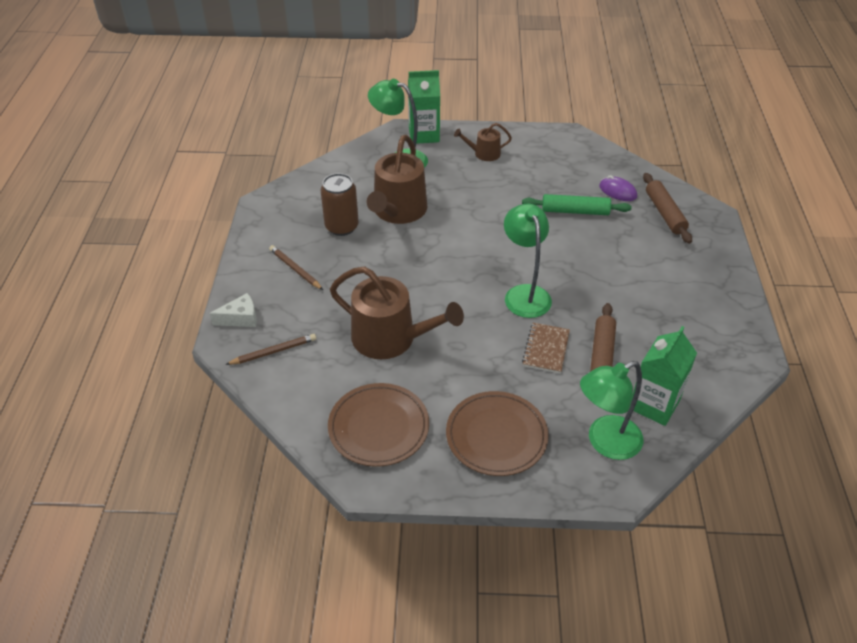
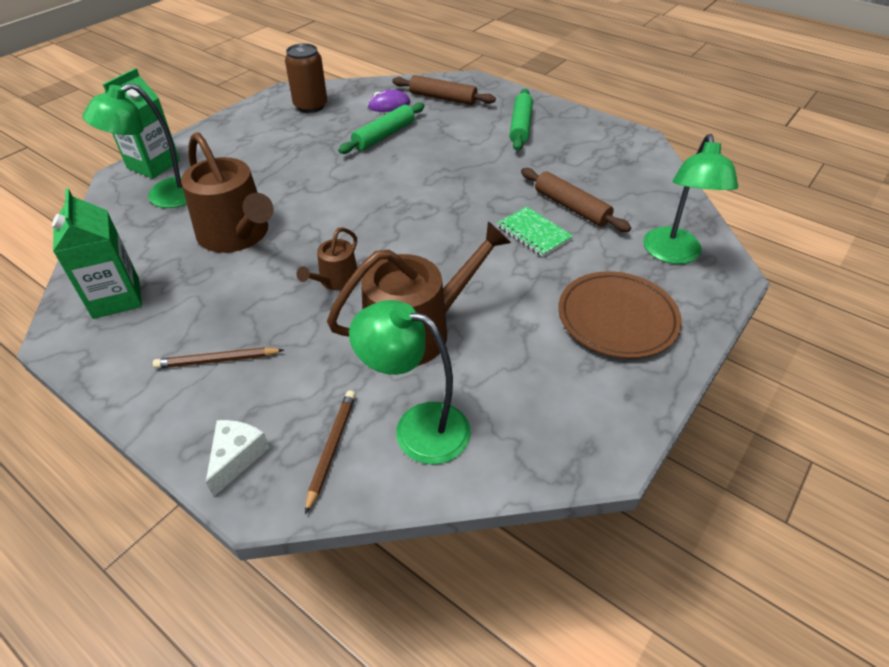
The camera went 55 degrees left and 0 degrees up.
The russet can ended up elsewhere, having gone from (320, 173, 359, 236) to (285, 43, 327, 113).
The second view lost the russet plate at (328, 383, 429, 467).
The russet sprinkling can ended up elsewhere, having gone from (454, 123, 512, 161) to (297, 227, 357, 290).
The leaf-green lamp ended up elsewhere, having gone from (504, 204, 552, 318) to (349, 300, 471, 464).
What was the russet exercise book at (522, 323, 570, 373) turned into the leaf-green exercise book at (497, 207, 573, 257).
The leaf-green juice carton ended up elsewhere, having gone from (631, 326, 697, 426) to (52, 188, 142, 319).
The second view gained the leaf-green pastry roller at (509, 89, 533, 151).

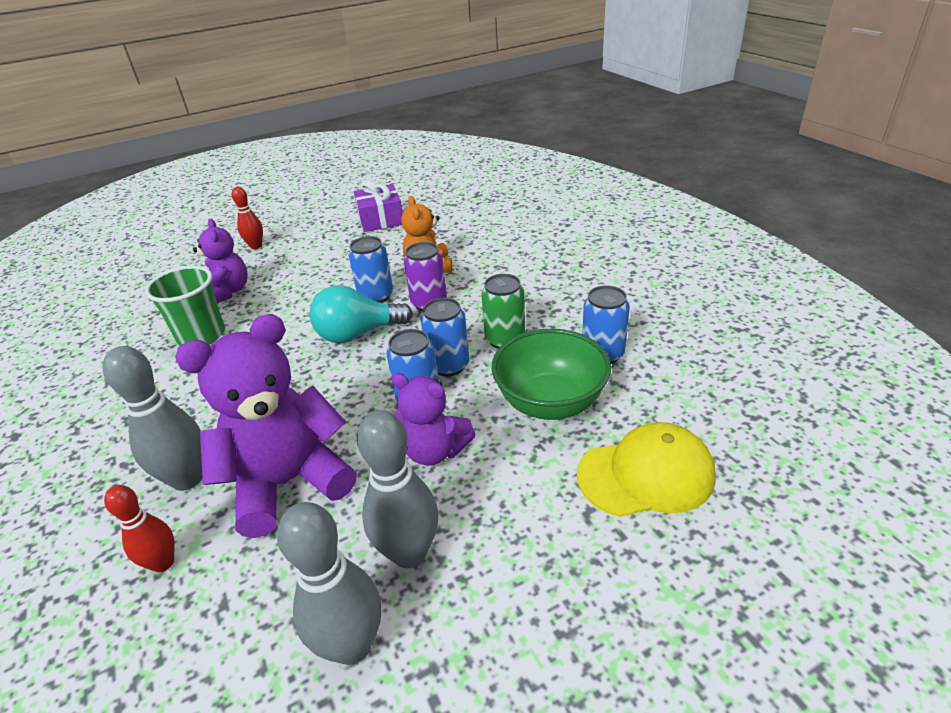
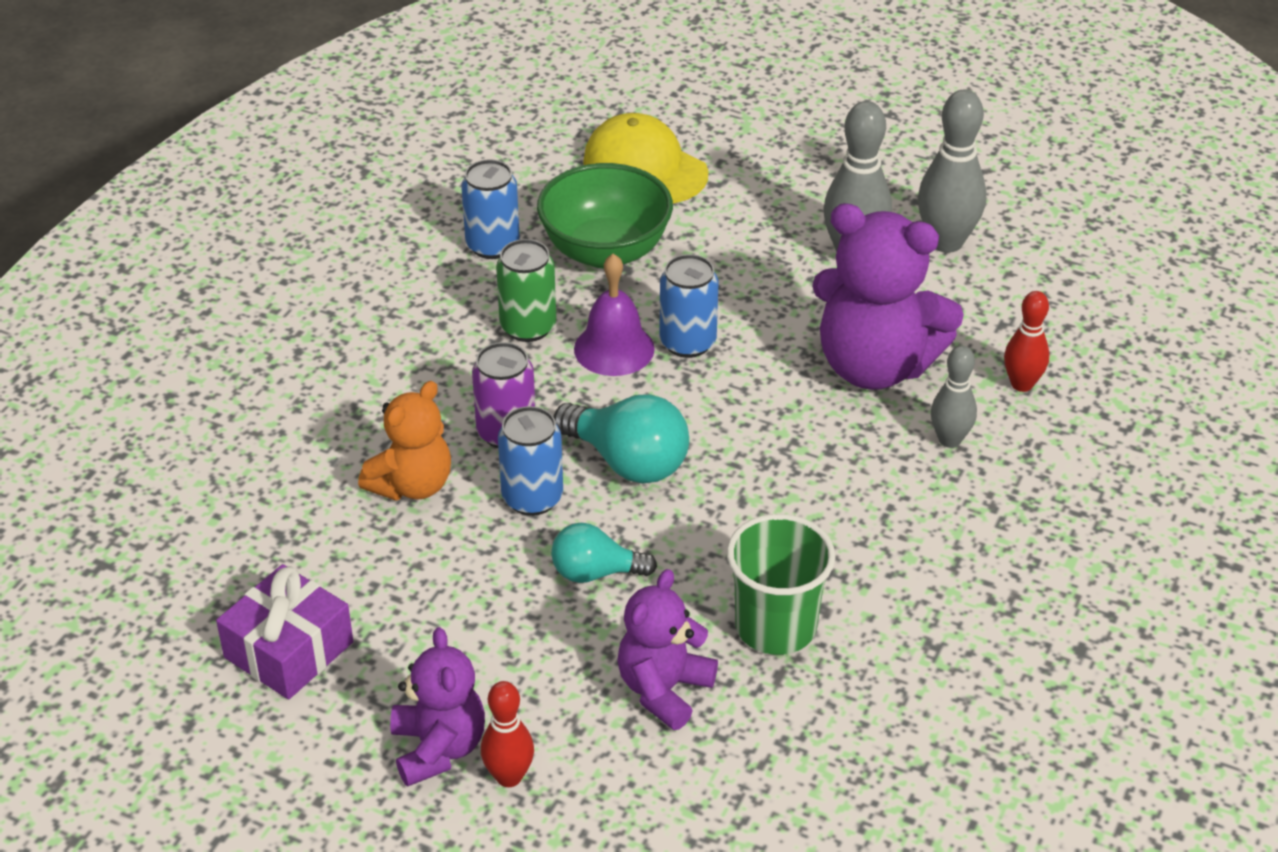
The camera went 130 degrees left and 5 degrees up.
The size of the grey skittle at (103, 346, 202, 491) changed by a factor of 0.61.
The violet teddy ended up elsewhere, having gone from (391, 373, 476, 466) to (390, 627, 485, 787).
Where the cobalt can stood at (421, 298, 469, 376), the violet school bell came to stand at (574, 253, 655, 376).
The second view gained the aqua lightbulb at (551, 523, 657, 583).

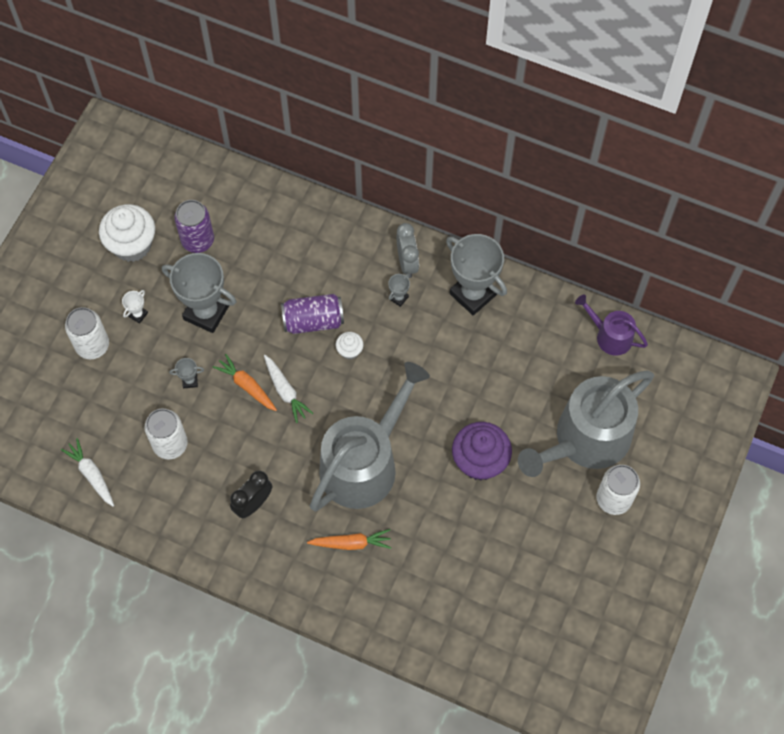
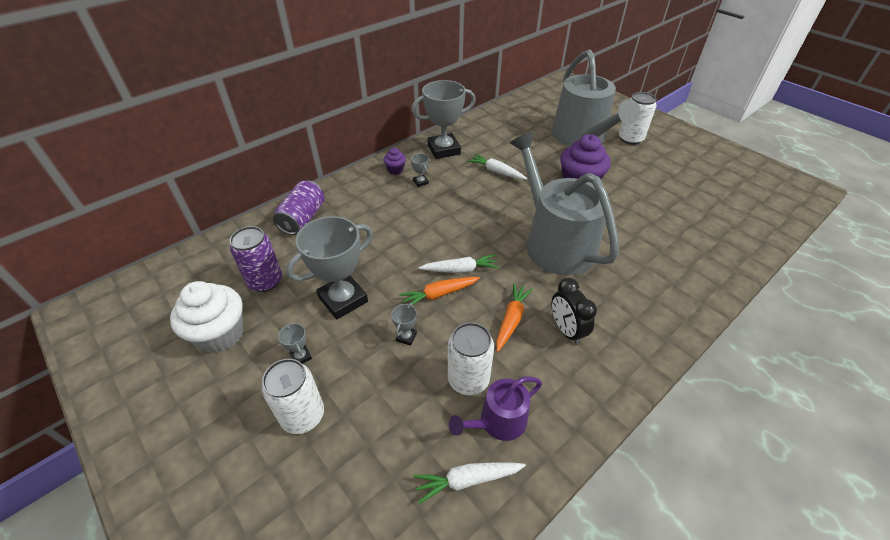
The camera went 65 degrees left and 20 degrees down.
What was the pure white trophy at (122, 290, 148, 324) turned into the grey trophy at (278, 323, 312, 364).
The violet can ended up elsewhere, having gone from (281, 294, 344, 334) to (273, 181, 325, 235).
The orange-coloured root vegetable ended up elsewhere, having gone from (307, 529, 392, 550) to (496, 283, 533, 352).
The second view lost the pure white fairy cake at (336, 332, 363, 360).
Where the grey clock stood at (396, 223, 419, 278), the violet fairy cake came to stand at (383, 148, 406, 175).
The violet sprinkling can ended up elsewhere, having gone from (575, 295, 648, 356) to (449, 376, 542, 441).
The second view gained the pure white root vegetable at (468, 153, 527, 180).

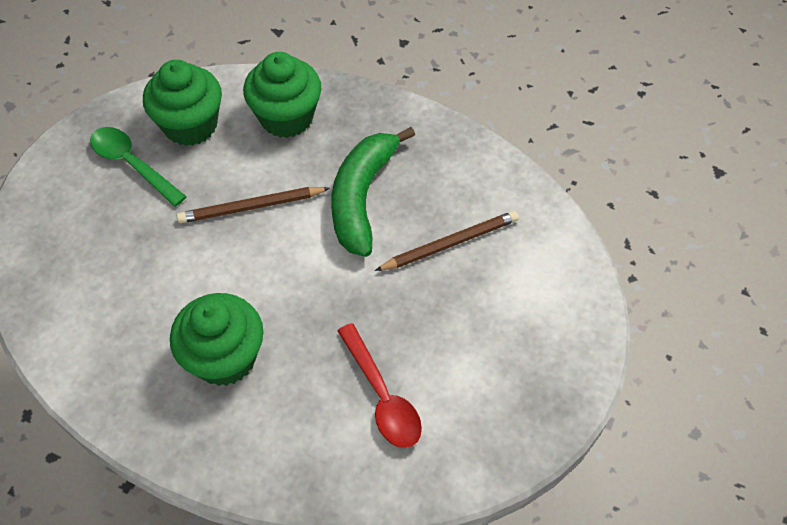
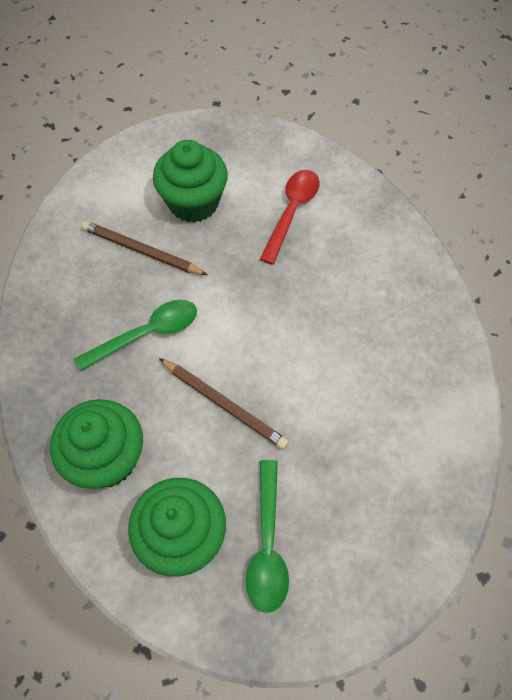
The camera went 130 degrees left and 5 degrees up.
The leaf-green fairy cake ended up elsewhere, having gone from (170, 293, 264, 386) to (153, 140, 228, 223).
Where the leaf-green banana fruit stood at (331, 127, 415, 257), the leaf-green tablespoon came to stand at (74, 300, 197, 371).

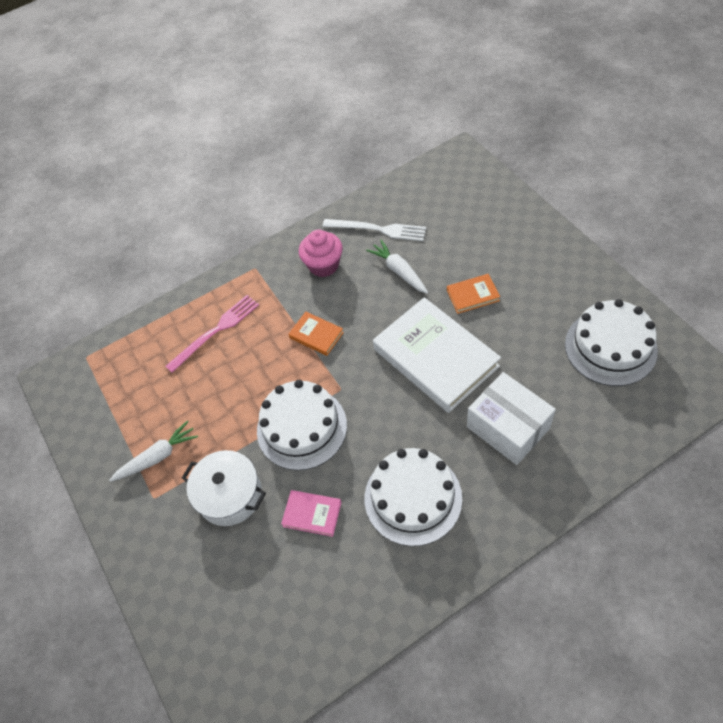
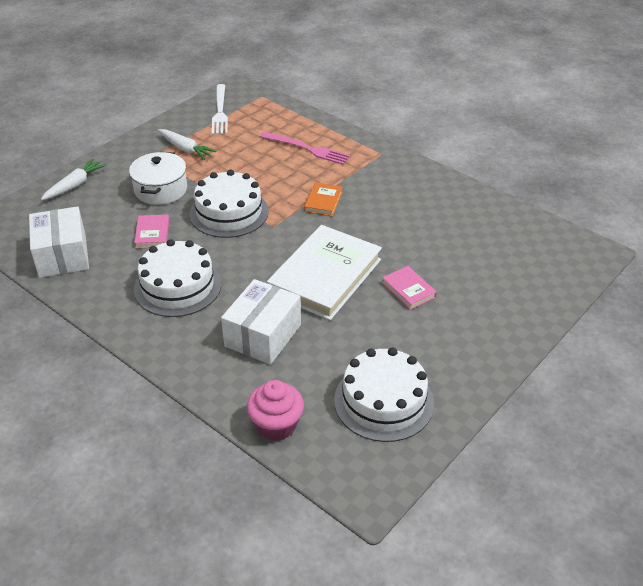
The camera went 65 degrees right and 15 degrees down.
The rosy fairy cake ended up elsewhere, having gone from (299, 229, 343, 277) to (247, 380, 304, 441).
The pure white dinner fork ended up elsewhere, having gone from (323, 219, 426, 241) to (212, 84, 228, 134).
The pure white root vegetable ended up elsewhere, having gone from (366, 240, 428, 294) to (41, 159, 106, 200).
What was the orange-coloured hardcover at (447, 274, 500, 314) turned into the rosy hardcover at (382, 266, 437, 310).
The second view gained the pure white package at (29, 206, 89, 278).

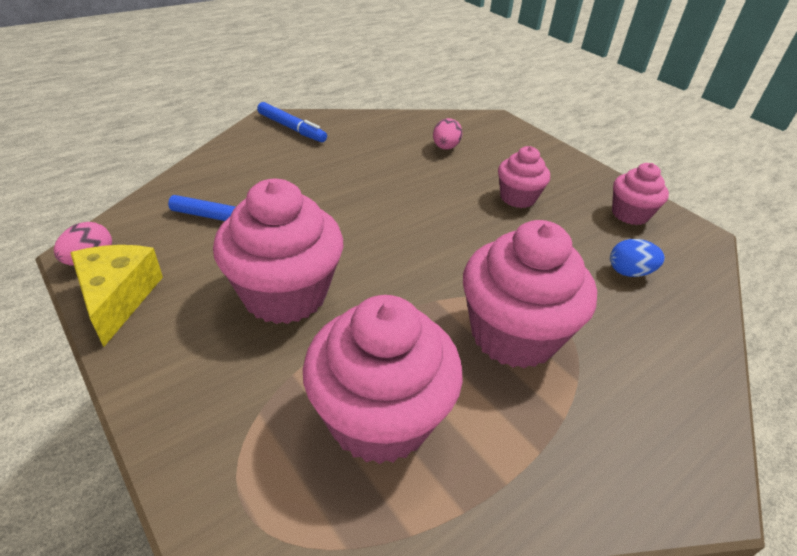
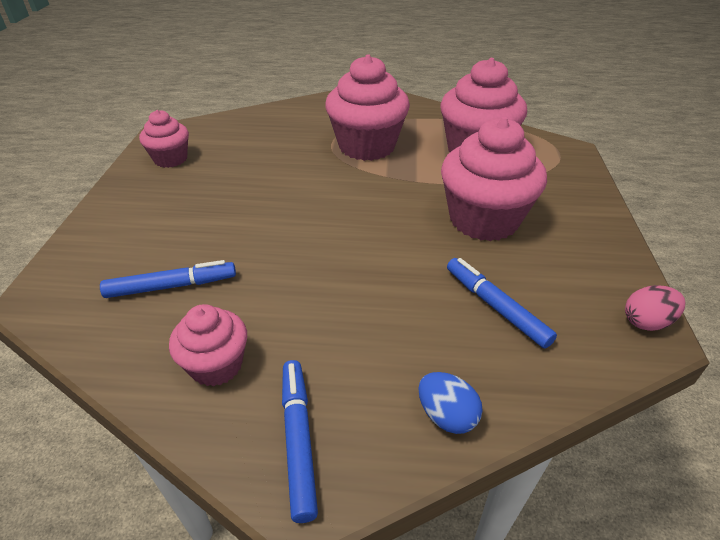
The camera went 135 degrees left and 0 degrees up.
The second view lost the bright yellow cheese wedge at (70, 245, 163, 347).
Where the rosy egg stood at (433, 118, 462, 149), the cobalt marker came to stand at (100, 260, 236, 298).
The rosy fairy cake ended up elsewhere, having gone from (498, 146, 550, 208) to (169, 304, 247, 387).
The cobalt egg ended up elsewhere, having gone from (610, 239, 665, 277) to (418, 372, 483, 434).

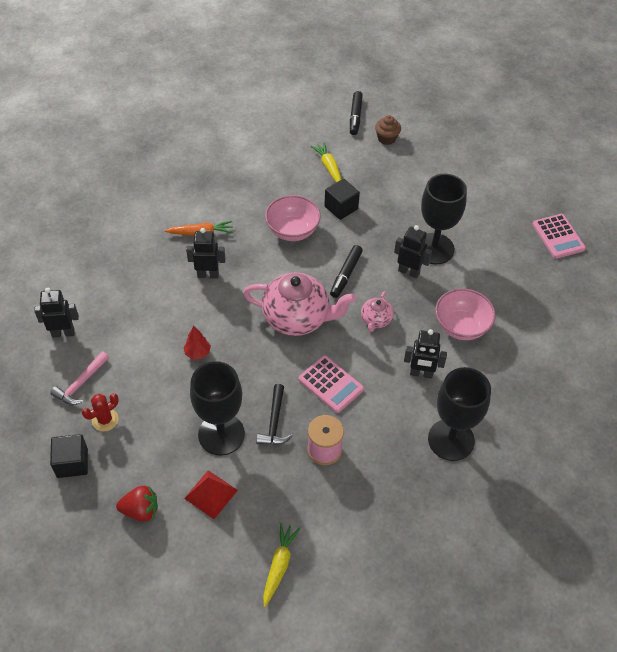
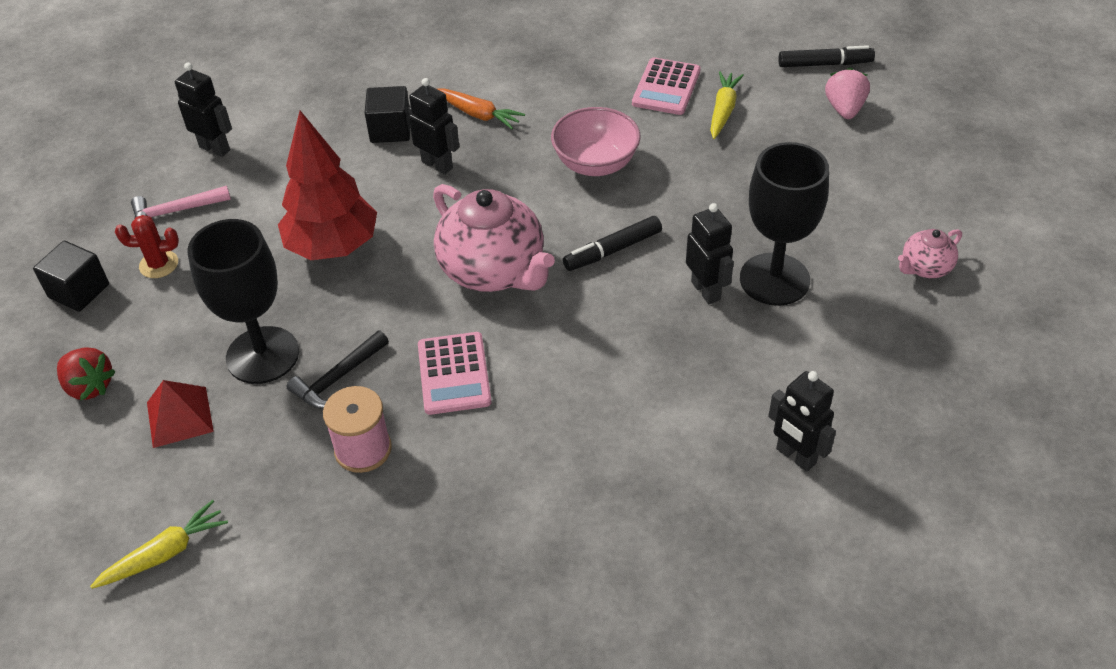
The camera went 40 degrees right and 5 degrees down.
The size of the red tree at (183, 326, 211, 359) changed by a factor of 2.36.
The jet-black block ended up elsewhere, having gone from (324, 179, 360, 220) to (365, 86, 410, 143).
The jet-black marker at (350, 91, 363, 135) ended up facing another way, 135 degrees counterclockwise from before.
The rosy tea pot ended up elsewhere, having gone from (361, 291, 394, 332) to (898, 229, 962, 278).
Where the russet fairy cake stood at (375, 115, 401, 145), the rosy berry came to stand at (825, 68, 870, 119).
The jet-black robot figure ended up elsewhere, having gone from (404, 329, 447, 379) to (768, 371, 836, 472).
The second view lost the jet-black wine glass at (428, 367, 491, 461).
The second view lost the rosy bowl at (435, 289, 496, 340).
The rosy pocket calculator ended up elsewhere, having gone from (532, 214, 586, 259) to (632, 57, 701, 115).

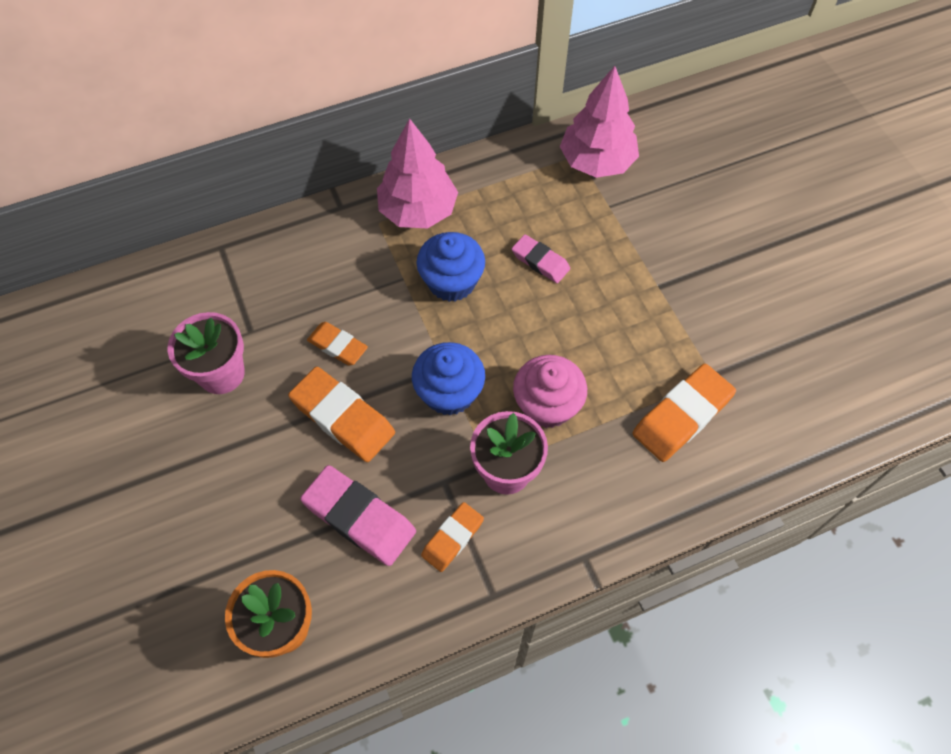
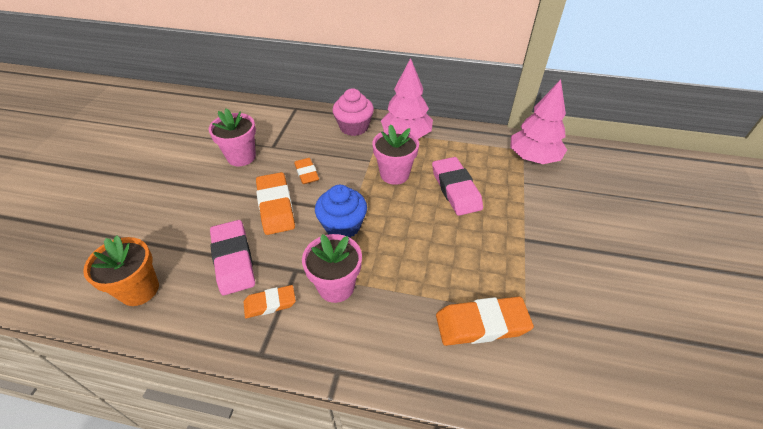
The camera went 35 degrees right and 15 degrees down.
Where the cobalt fairy cake stood at (417, 232, 485, 302), the rosy potted plant came to stand at (372, 124, 419, 185).
The size of the rosy eraser at (512, 234, 570, 283) changed by a factor of 1.66.
The rosy fairy cake ended up elsewhere, having gone from (513, 355, 587, 428) to (332, 88, 374, 136).

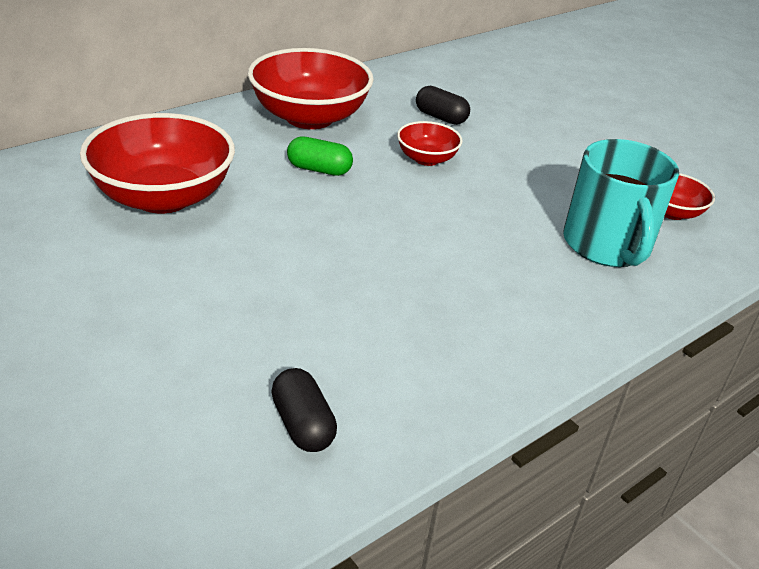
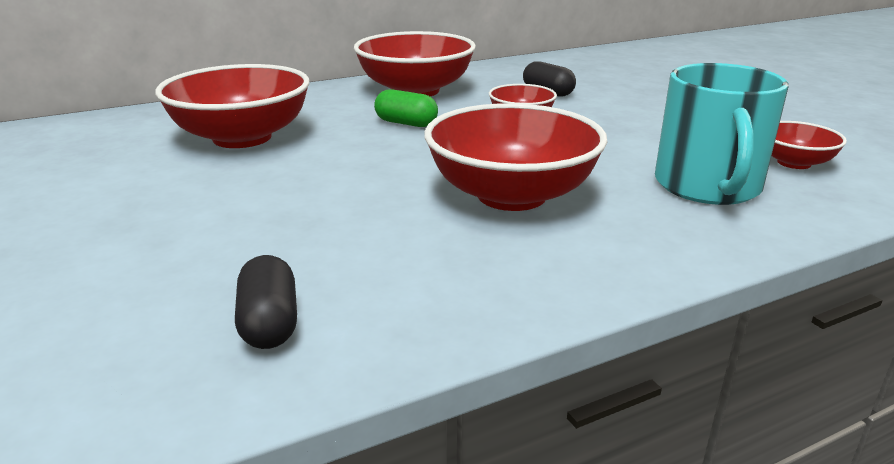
The camera went 15 degrees right and 10 degrees down.
The second view gained the red bowl at (425, 103, 607, 211).

